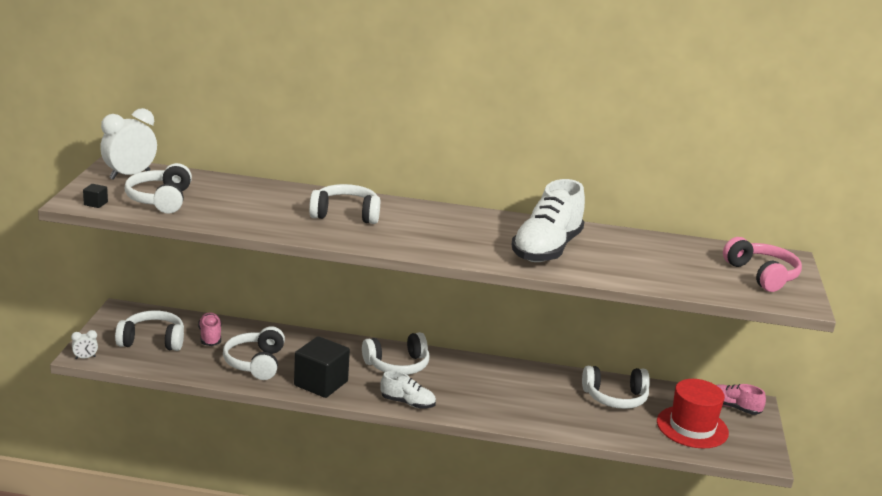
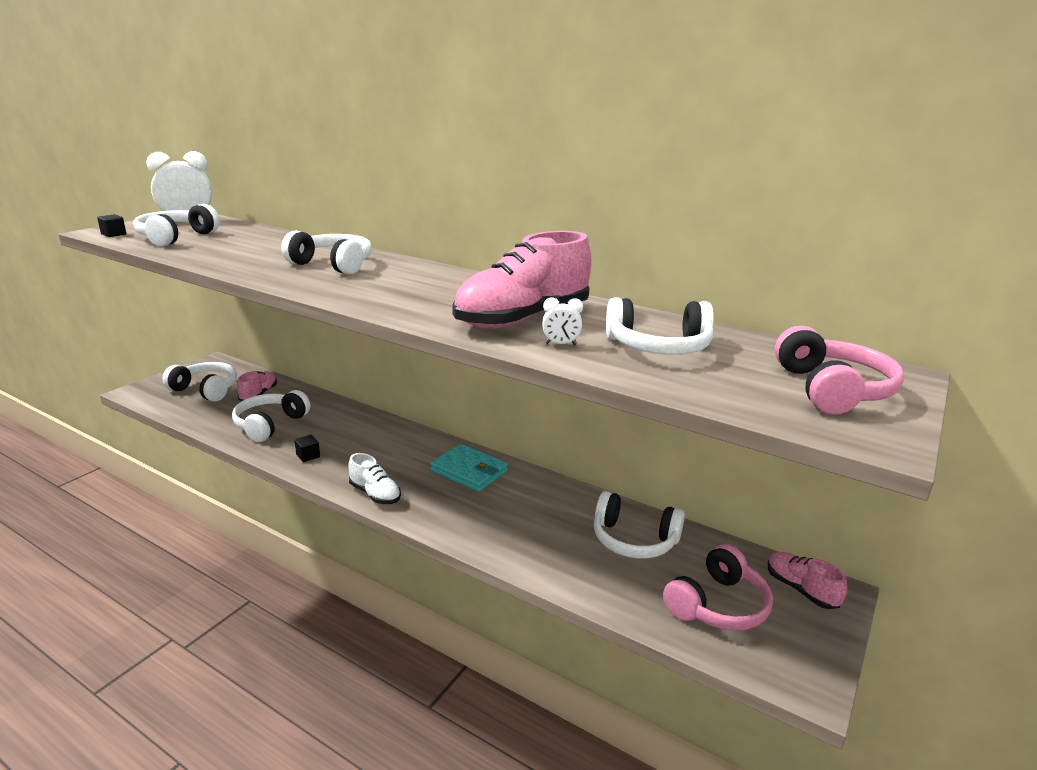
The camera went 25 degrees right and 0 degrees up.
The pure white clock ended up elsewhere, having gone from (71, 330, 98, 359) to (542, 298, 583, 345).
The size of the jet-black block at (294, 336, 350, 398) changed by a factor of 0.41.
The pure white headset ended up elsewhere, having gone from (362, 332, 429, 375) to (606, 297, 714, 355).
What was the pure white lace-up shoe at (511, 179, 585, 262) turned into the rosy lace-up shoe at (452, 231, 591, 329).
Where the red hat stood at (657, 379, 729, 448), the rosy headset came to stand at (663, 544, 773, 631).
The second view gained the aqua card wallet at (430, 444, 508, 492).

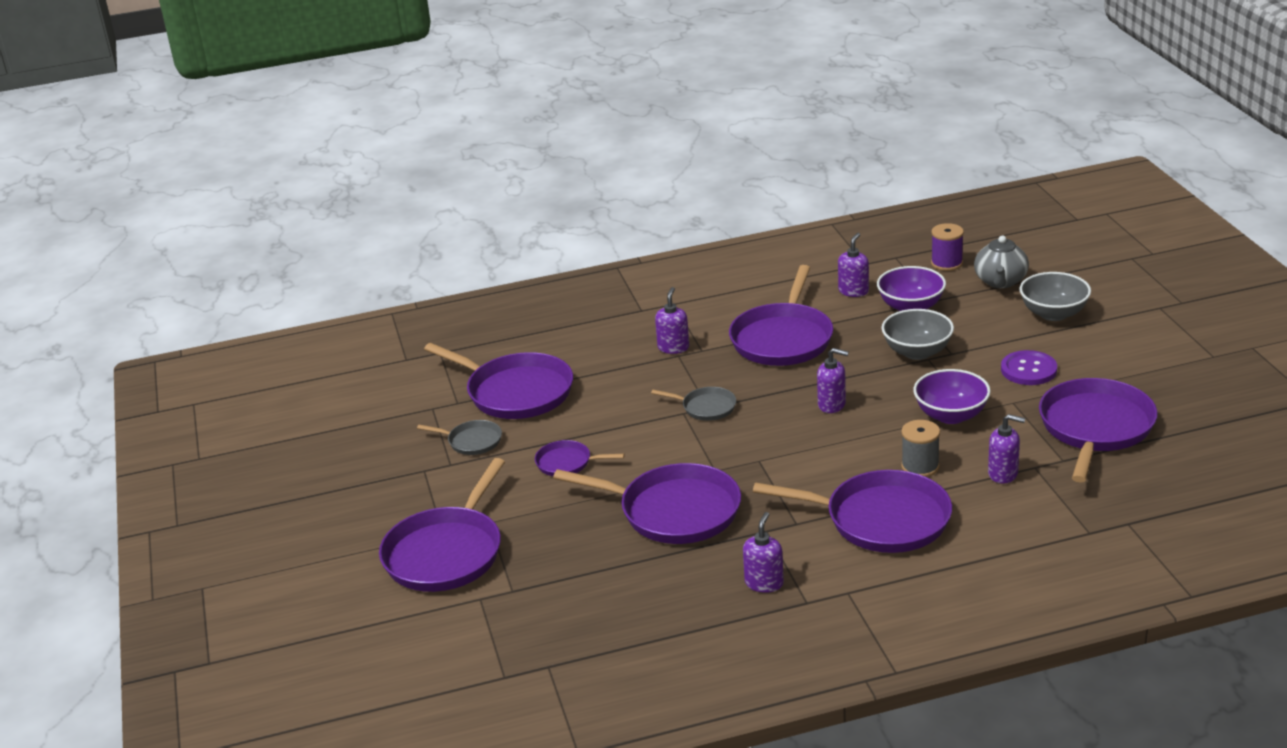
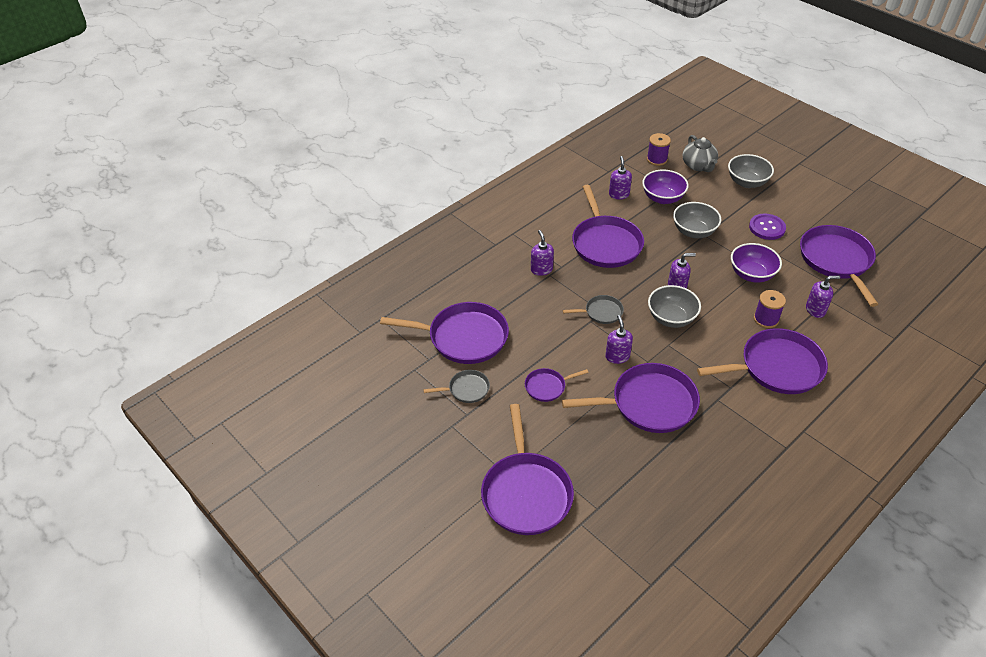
The camera went 30 degrees left and 15 degrees up.
The violet pump bottle ended up elsewhere, having gone from (743, 512, 784, 593) to (605, 315, 633, 364).
What was the grey spool at (901, 420, 940, 477) turned into the violet spool at (754, 290, 786, 328).
The second view gained the grey bowl at (648, 285, 701, 328).

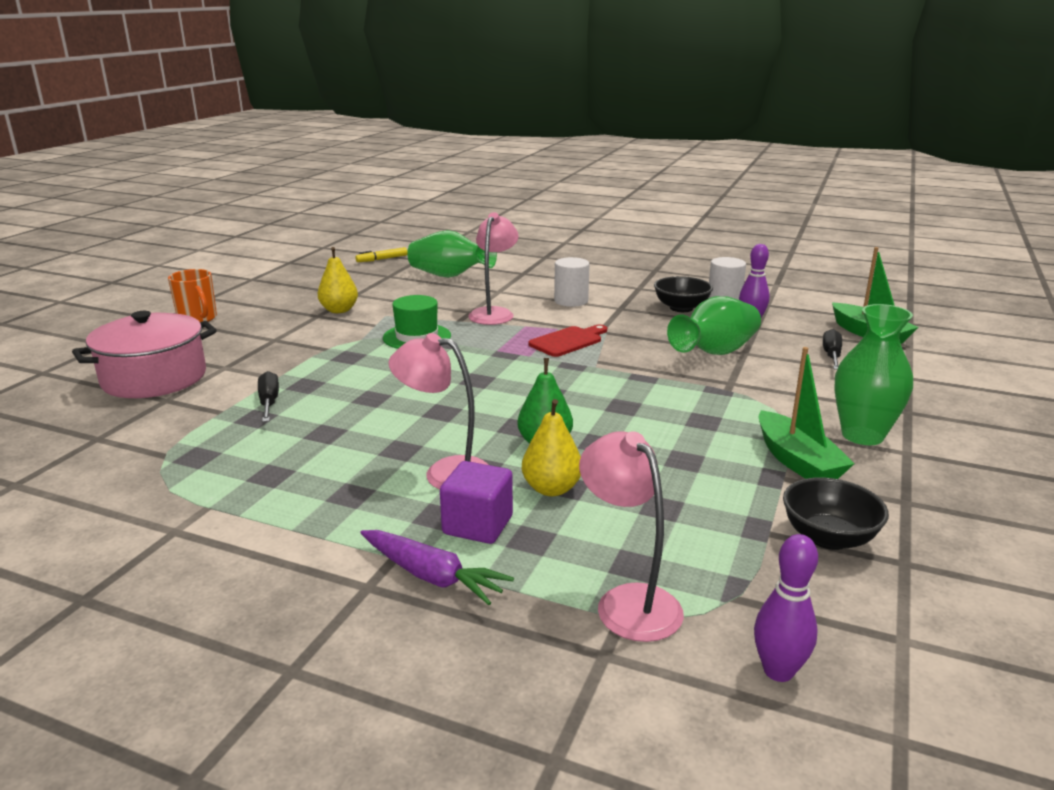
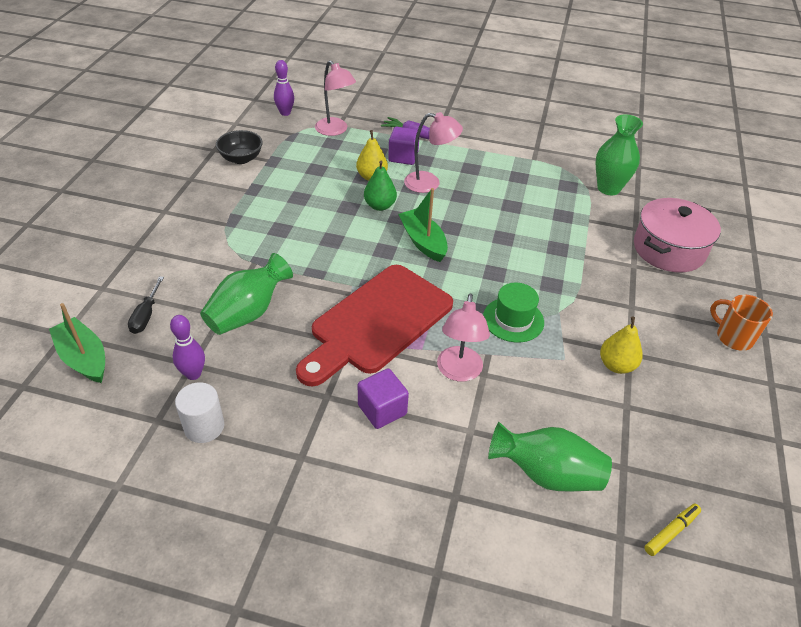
The camera went 170 degrees right and 20 degrees up.
The second view lost the jet-black flat screwdriver at (258, 371, 279, 422).
The size of the red cutting board at (529, 325, 607, 357) changed by a factor of 2.22.
Where the pure white cylinder shape stood at (554, 257, 590, 307), the violet block came to stand at (358, 368, 409, 429).
The second view lost the jet-black bowl at (654, 276, 713, 312).
The leaf-green sailboat ended up elsewhere, having gone from (759, 347, 855, 479) to (398, 188, 448, 262).
The leaf-green vase ended up elsewhere, having gone from (835, 304, 913, 445) to (595, 115, 643, 195).

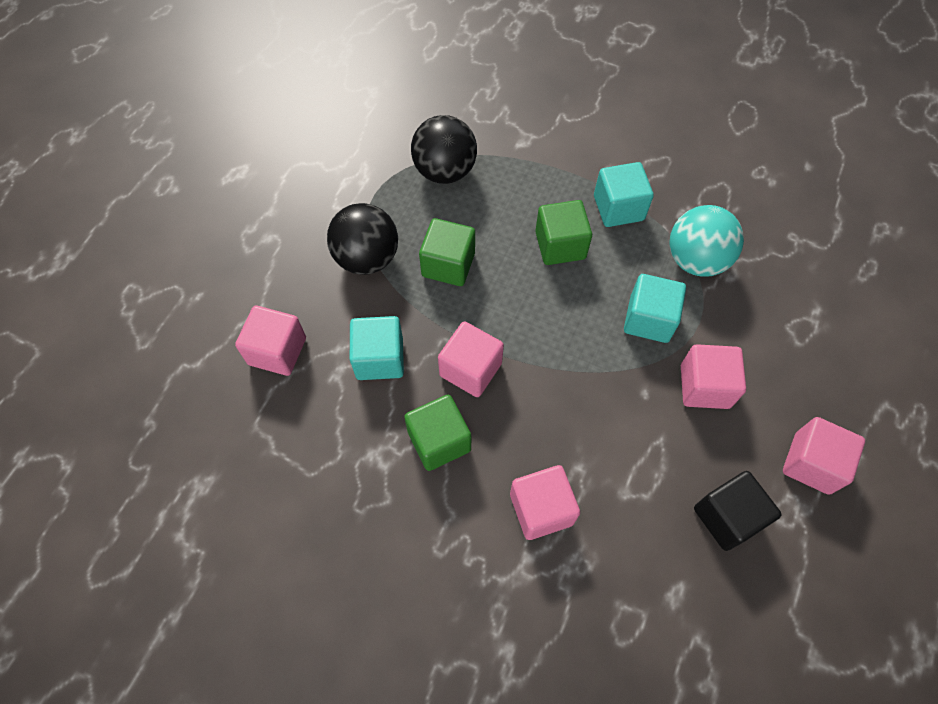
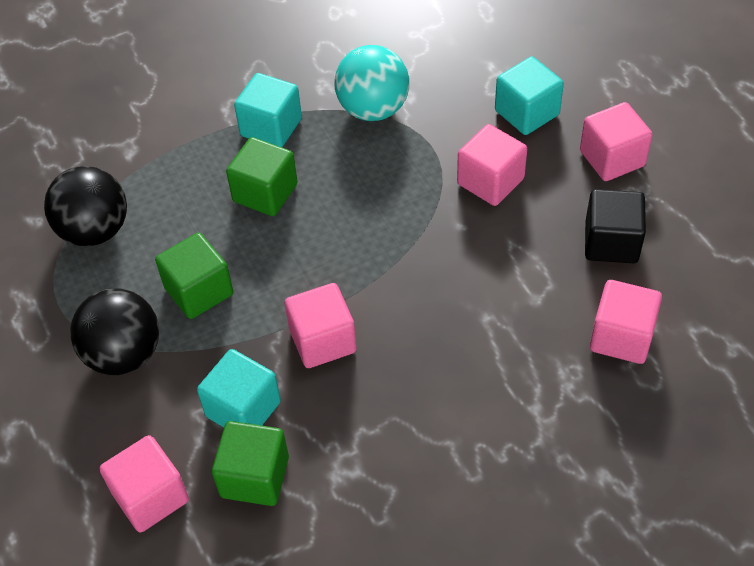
The camera went 50 degrees left and 10 degrees down.
The leaf-green block ended up elsewhere, having gone from (404, 395, 471, 471) to (212, 421, 289, 506).
The rosy block ended up elsewhere, having gone from (510, 465, 580, 540) to (590, 280, 662, 364).
The aqua block ended up elsewhere, having gone from (624, 274, 686, 343) to (495, 57, 564, 135).

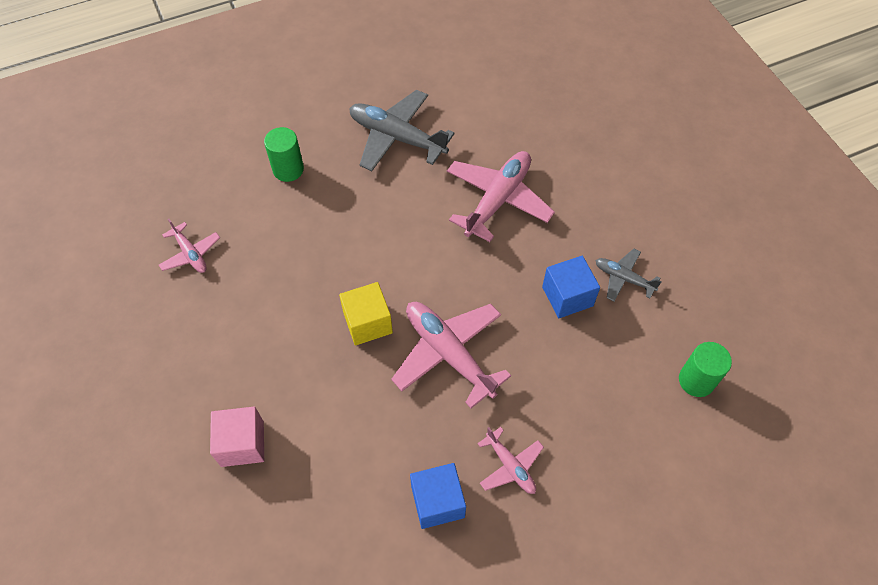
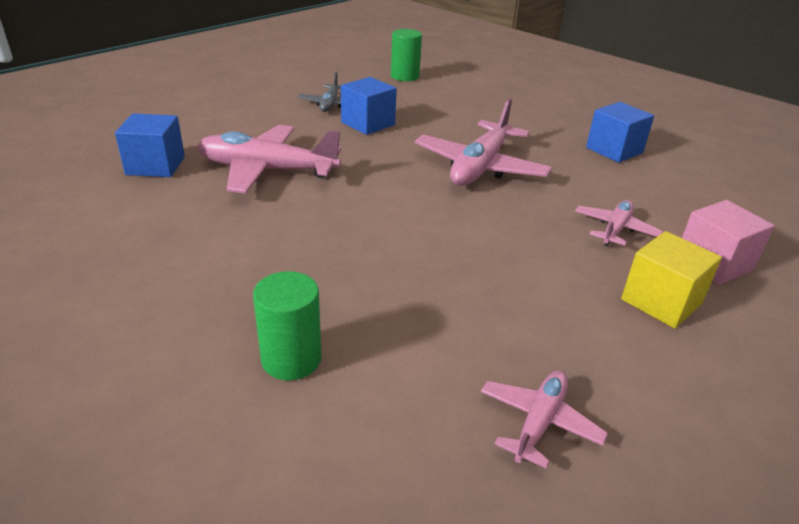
The camera went 115 degrees left and 25 degrees down.
The bright yellow block ended up elsewhere, having gone from (339, 282, 393, 345) to (621, 231, 722, 328).
The second view lost the grey aeroplane at (349, 90, 455, 171).
The rosy aeroplane ended up elsewhere, having gone from (477, 427, 544, 494) to (575, 200, 663, 246).
The second view gained the cobalt block at (115, 113, 185, 177).

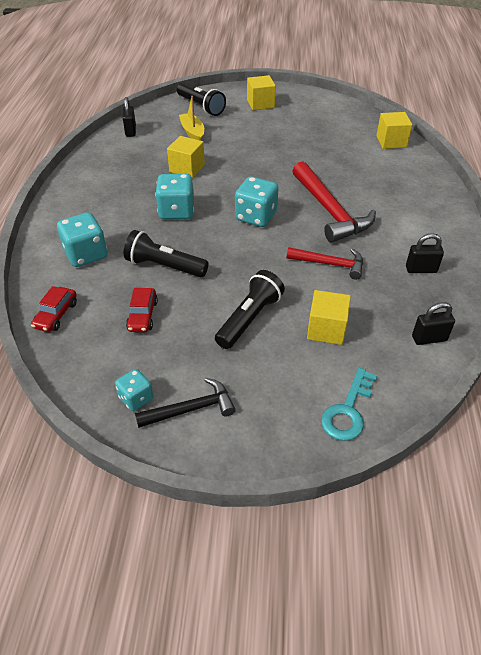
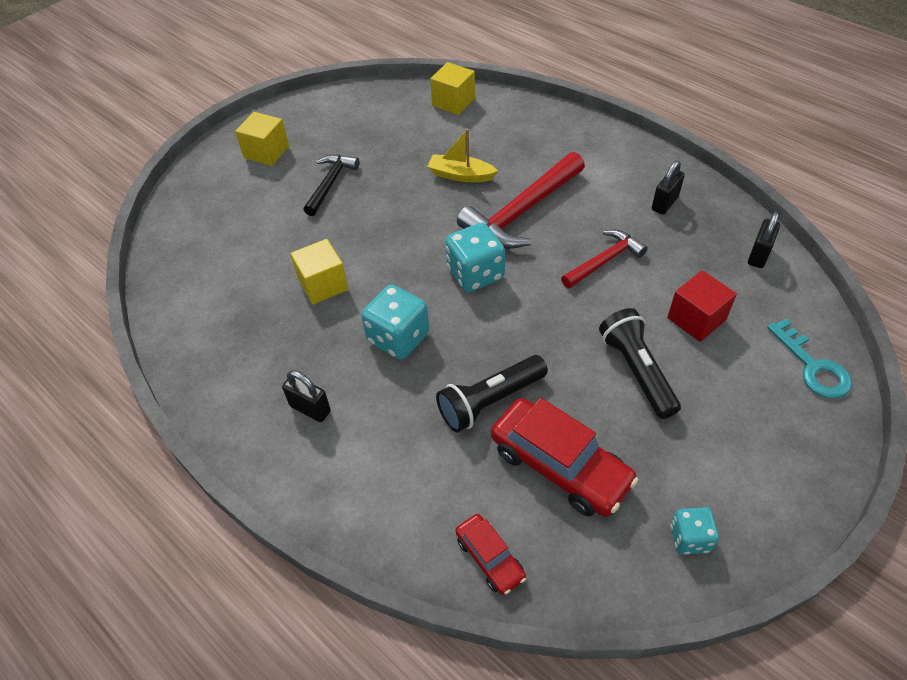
The camera went 50 degrees left and 5 degrees up.
The second view lost the aqua game die at (57, 212, 107, 267).
The jet-black padlock ended up elsewhere, having gone from (123, 97, 136, 137) to (282, 370, 331, 422).
The size of the red automobile at (126, 288, 158, 332) changed by a factor of 1.87.
The jet-black claw hammer ended up elsewhere, having gone from (135, 378, 236, 428) to (303, 155, 359, 216).
The second view lost the jet-black pocket torch at (177, 82, 226, 116).
The bright yellow sailboat ended up elsewhere, having gone from (179, 96, 204, 141) to (427, 129, 498, 182).
The red claw hammer at (293, 161, 376, 243) ended up facing another way, 120 degrees clockwise from before.
What was the bright yellow block at (307, 290, 351, 345) turned into the red block at (667, 270, 737, 342).

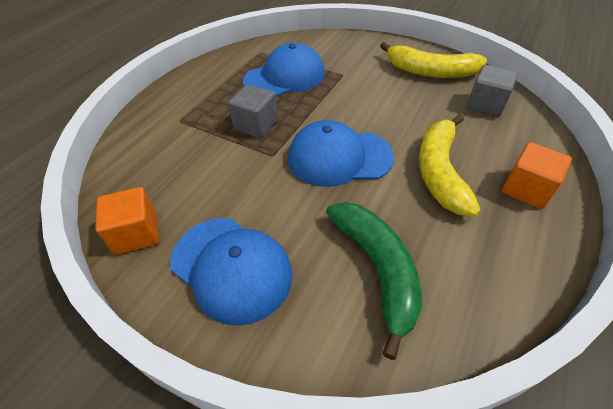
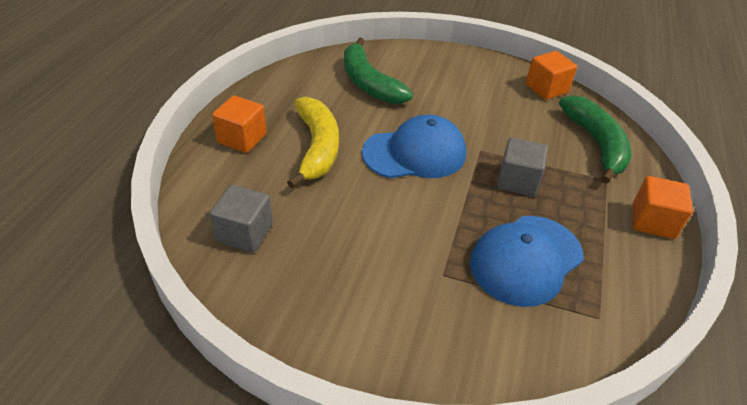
The camera went 165 degrees right and 5 degrees down.
The second view lost the cobalt cap at (171, 218, 293, 325).
The second view lost the bright yellow banana fruit at (380, 42, 487, 78).
The second view gained the leaf-green banana fruit at (559, 95, 631, 184).
The second view gained the orange-coloured block at (633, 176, 693, 239).

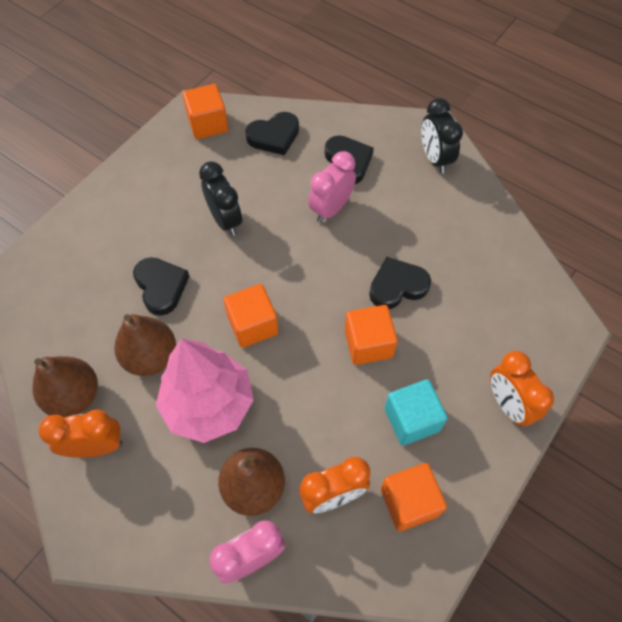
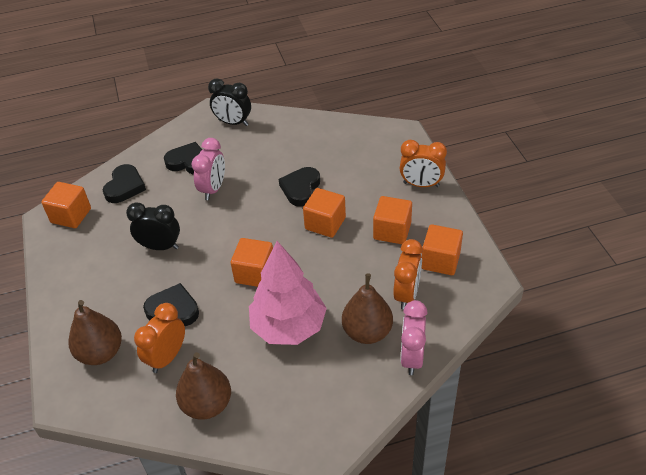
The camera went 50 degrees left and 15 degrees down.
The orange-coloured clock ended up elsewhere, having gone from (39, 410, 122, 458) to (134, 303, 185, 373).
The russet pear fruit ended up elsewhere, having gone from (114, 314, 176, 376) to (68, 300, 122, 365).
The rosy clock at (308, 151, 356, 223) ended up facing another way, 150 degrees counterclockwise from before.
What was the aqua block at (384, 379, 448, 446) turned into the orange-coloured block at (373, 196, 412, 244).

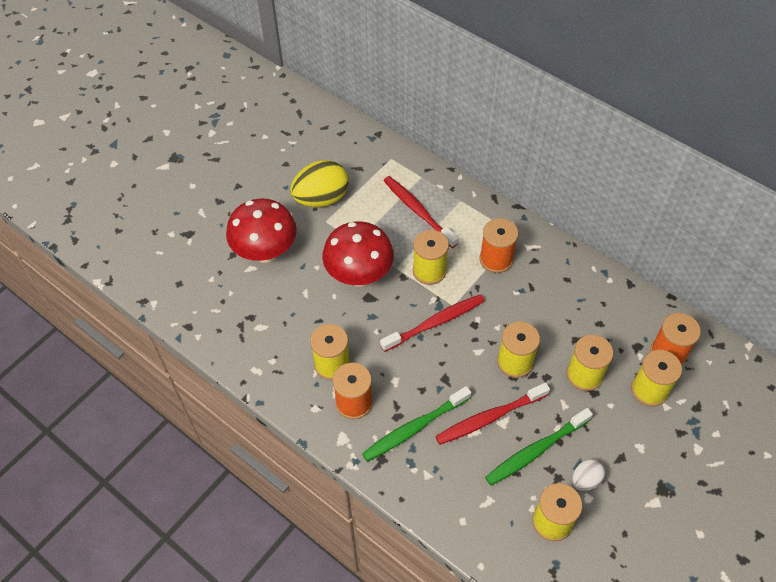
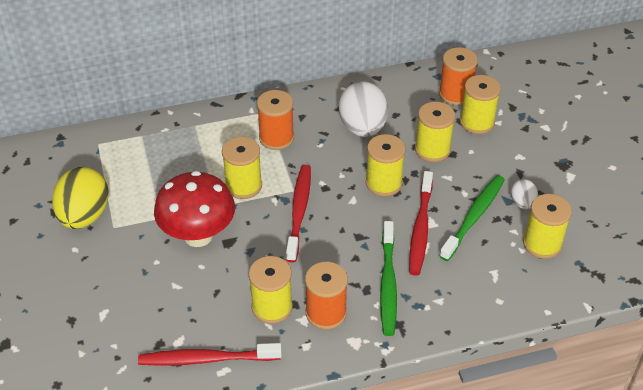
The camera went 55 degrees left and 10 degrees down.
The second view lost the red mushroom at (226, 198, 297, 263).
The red tooth brush ended up elsewhere, having gone from (384, 176, 459, 248) to (138, 343, 282, 366).
The leaf-green tooth brush at (485, 408, 593, 485) ended up facing another way, 150 degrees counterclockwise from before.
The second view gained the pure white egg at (339, 81, 388, 137).

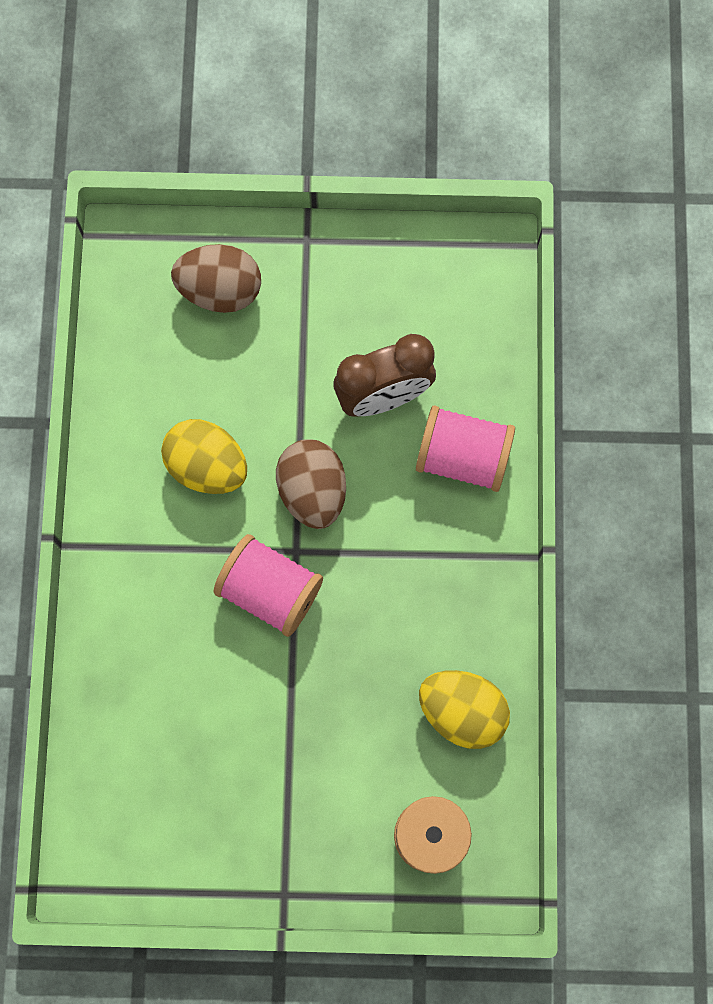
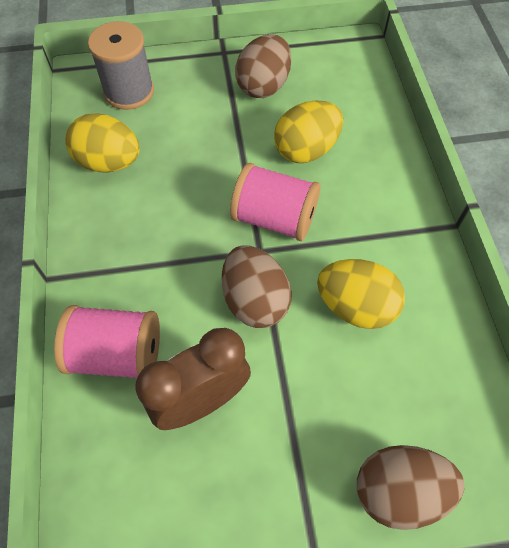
The camera went 170 degrees right and 15 degrees down.
The second view gained the russet egg at (235, 34, 291, 98).
The second view gained the bright yellow egg at (274, 101, 343, 163).

